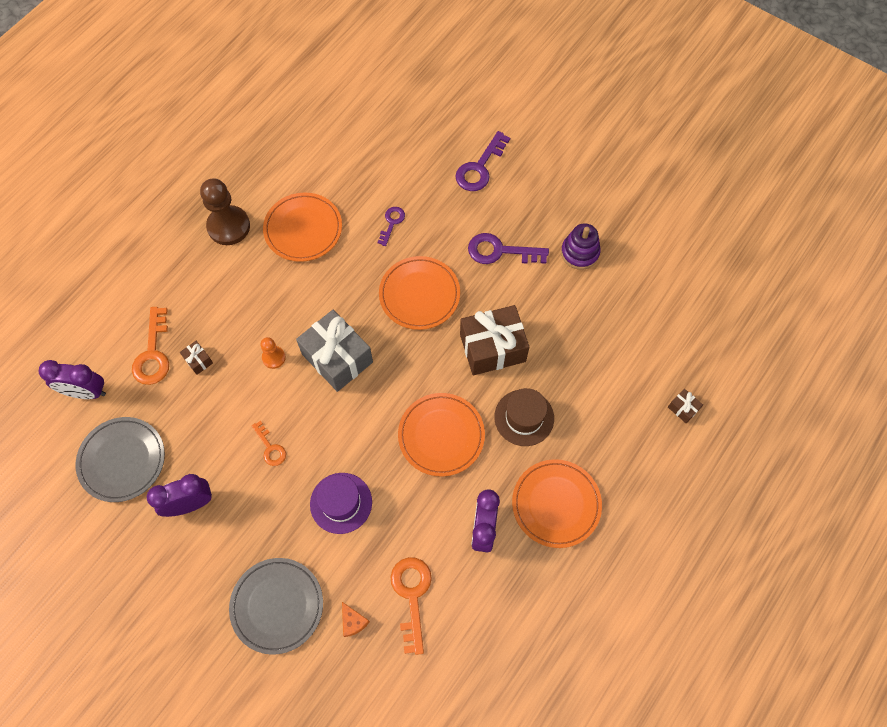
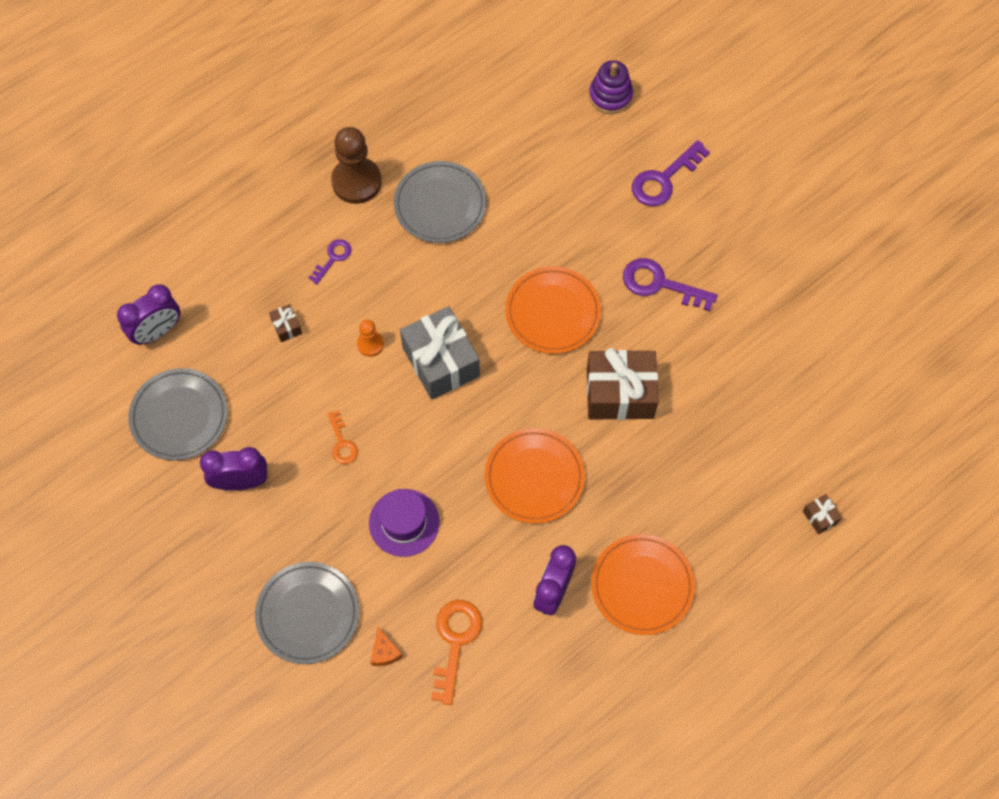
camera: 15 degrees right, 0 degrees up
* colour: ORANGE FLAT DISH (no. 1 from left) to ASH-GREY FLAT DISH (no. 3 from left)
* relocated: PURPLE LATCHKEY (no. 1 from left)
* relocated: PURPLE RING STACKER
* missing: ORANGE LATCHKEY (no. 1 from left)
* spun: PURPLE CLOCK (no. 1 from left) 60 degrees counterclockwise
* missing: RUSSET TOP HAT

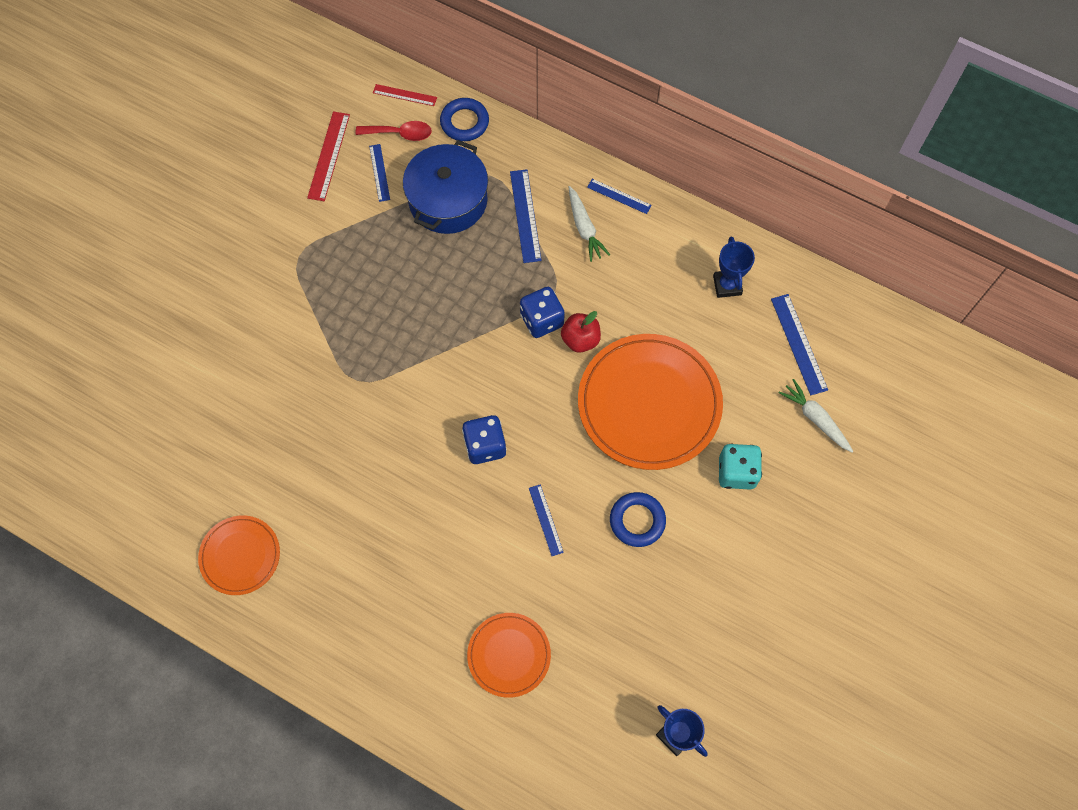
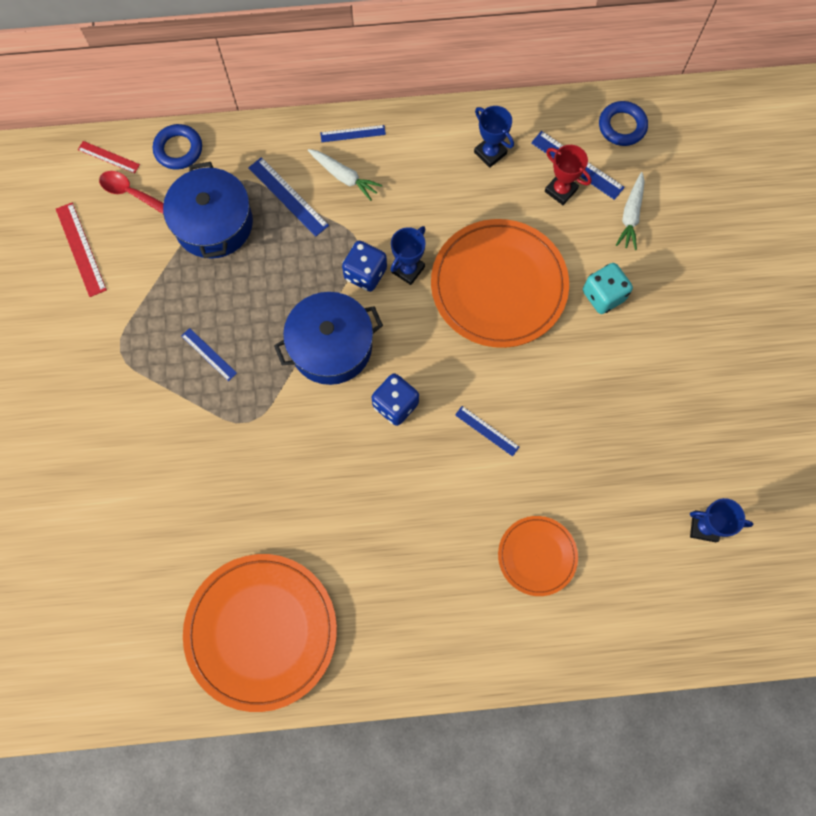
camera: 35 degrees left, 5 degrees up
* spun: SCARLET MEASURING STICK (no. 2 from left) 45 degrees clockwise
* spun: SCARLET TEASPOON 120 degrees counterclockwise
* relocated: BLUE MEASURING STICK (no. 1 from left)
* exchanged: SCARLET APPLE to BLUE AWARD CUP (no. 1 from left)
* spun: PURE WHITE ROOT VEGETABLE (no. 2 from left) 90 degrees counterclockwise
* relocated: BLUE RING (no. 2 from left)
* size: ORANGE FLAT DISH (no. 1 from left) x1.87
* appeared: SCARLET AWARD CUP
* appeared: BLUE COOKING POT (no. 2 from left)

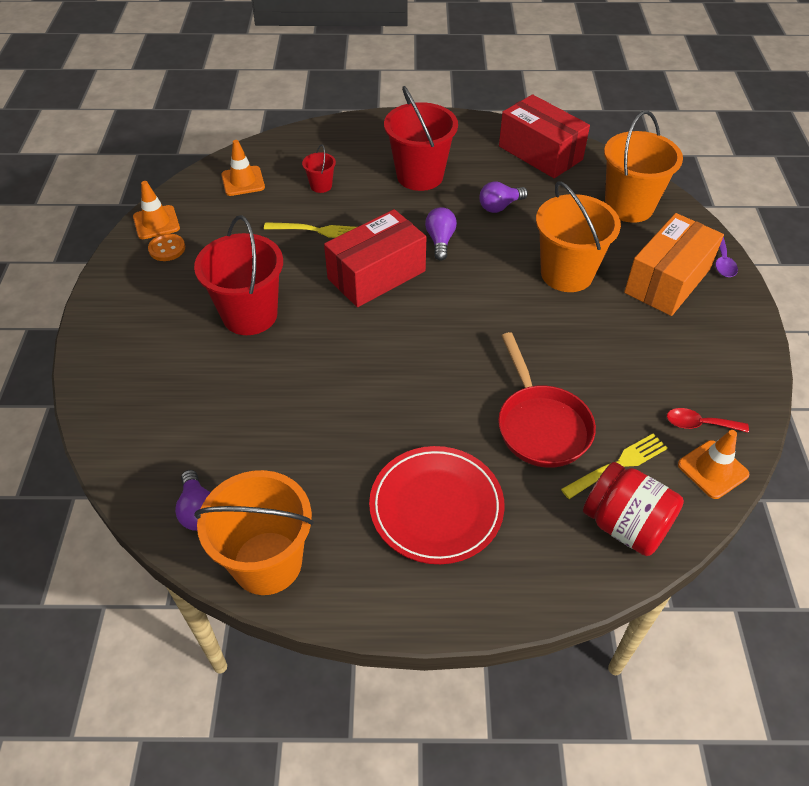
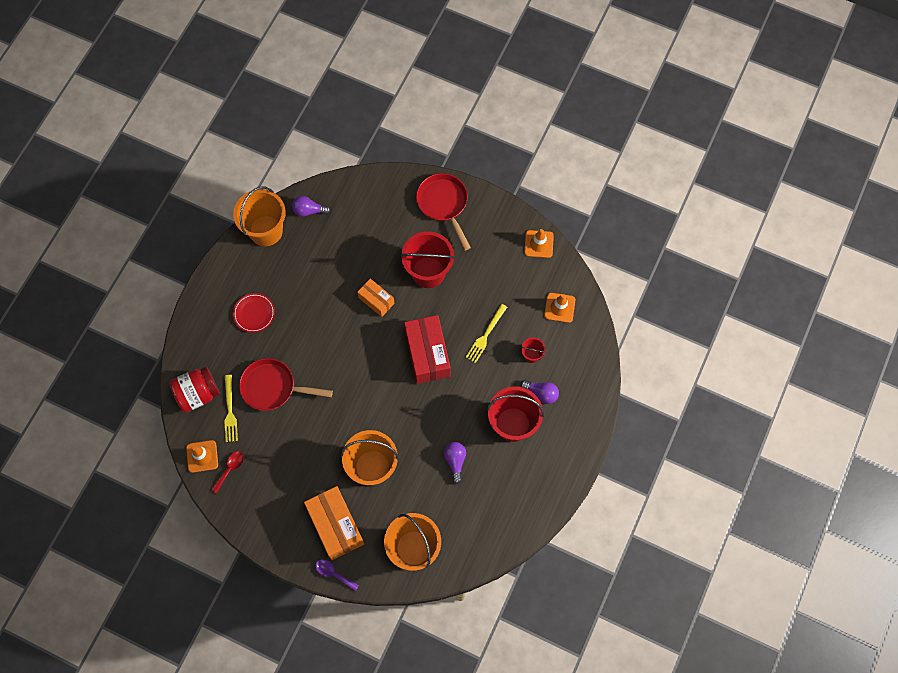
camera: 115 degrees right, 20 degrees up
* missing: SCARLET PACKAGE (no. 2 from left)
* relocated: PURPLE LIGHT BULB (no. 2 from left in the first image) to PURPLE LIGHT BULB (no. 3 from left)
* missing: ORANGE SEWING BUTTON
* size: SCARLET FLAT DISH x0.60
* appeared: SCARLET SKILLET (no. 2 from left)
* appeared: ORANGE PACKAGE (no. 2 from left)

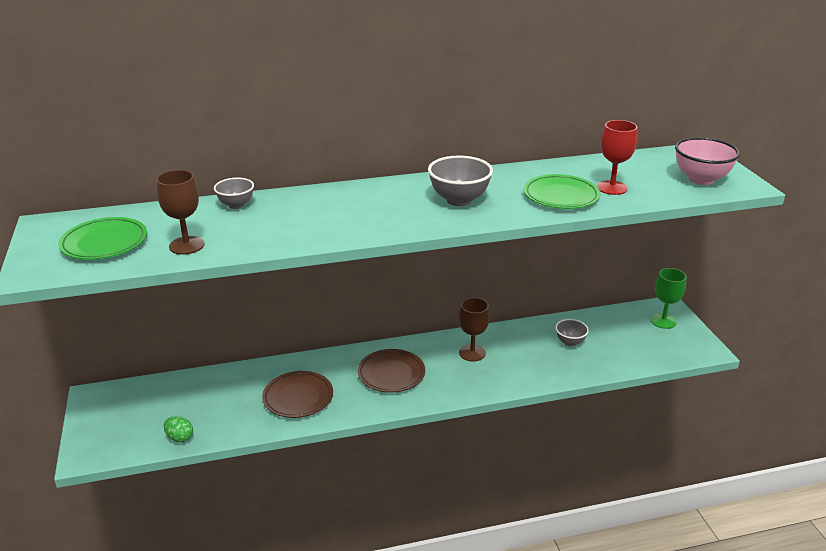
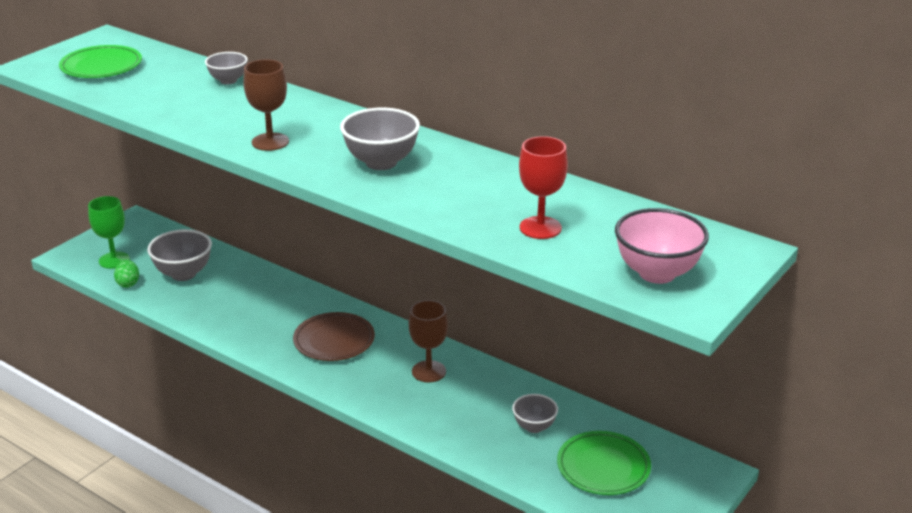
camera: 50 degrees right, 0 degrees up
* relocated: RUSSET GOBLET (no. 1 from left)
* relocated: EMERALD FLAT DISH (no. 2 from left)
* relocated: EMERALD GOBLET
* missing: RUSSET FLAT DISH (no. 1 from left)
* appeared: ASH-GREY SERVING BOWL (no. 1 from left)

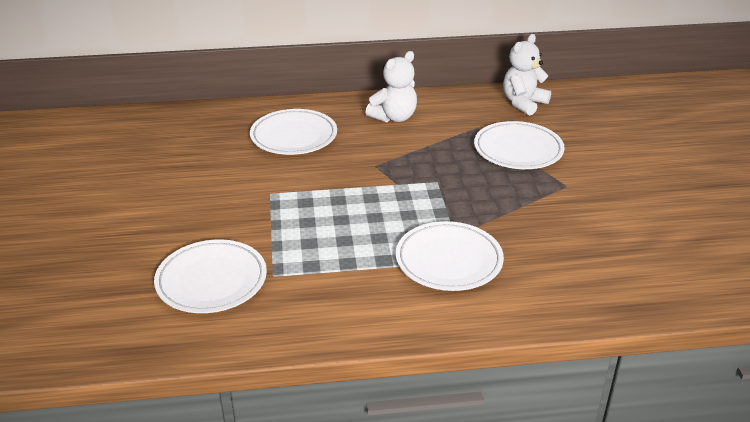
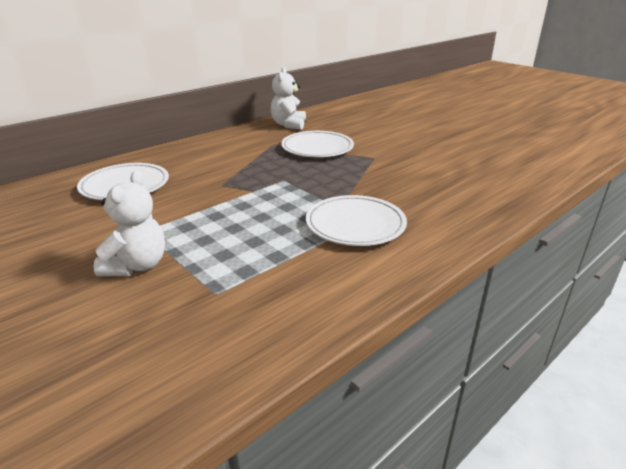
camera: 35 degrees left, 5 degrees down
* relocated: PURE WHITE TEDDY BEAR (no. 1 from left)
* missing: PURE WHITE FLAT DISH (no. 1 from left)

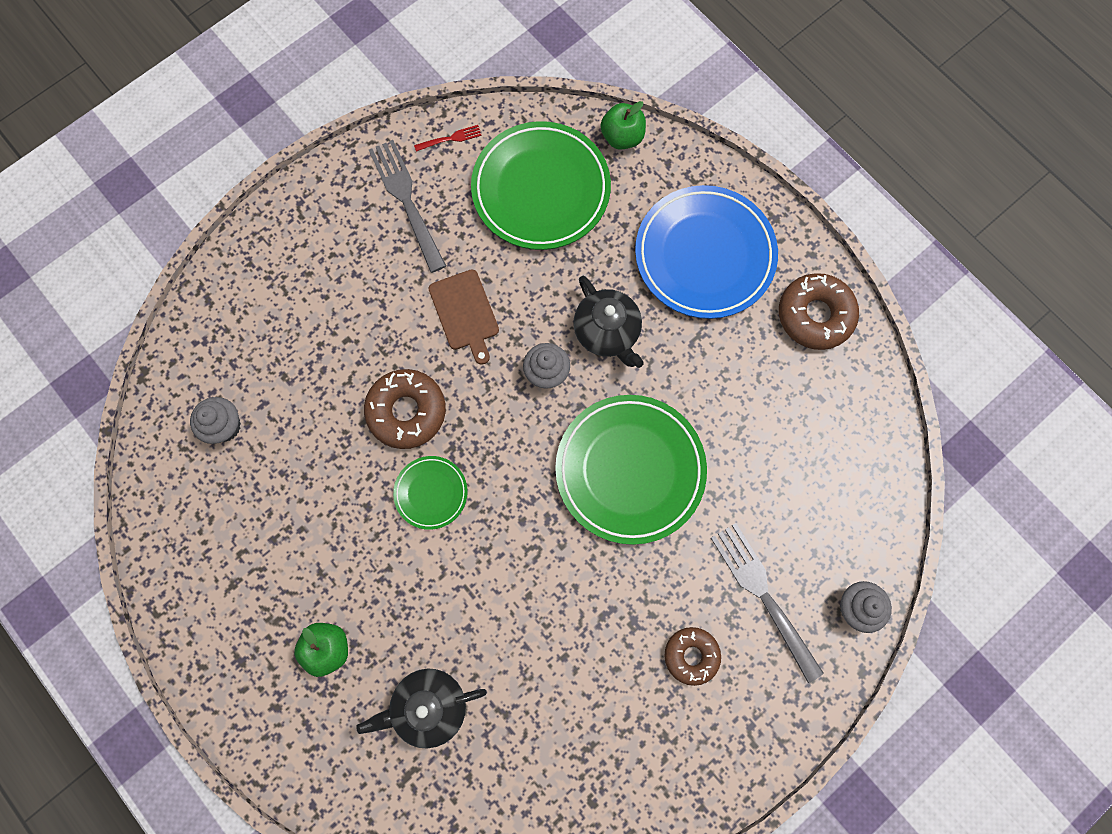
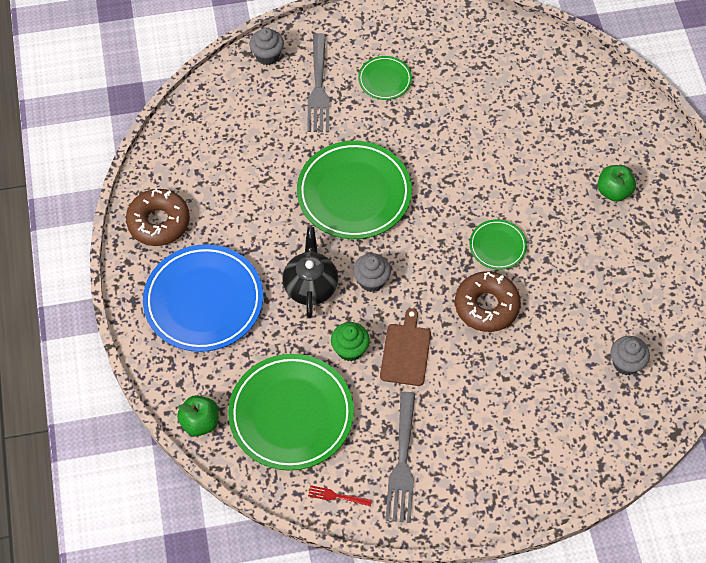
camera: 150 degrees left, 15 degrees down
* exchanged: RUSSET DONUT (no. 2 from left) to EMERALD FLAT DISH (no. 3 from left)
* missing: EBONY TEA POT (no. 1 from left)
* appeared: EMERALD CUPCAKE

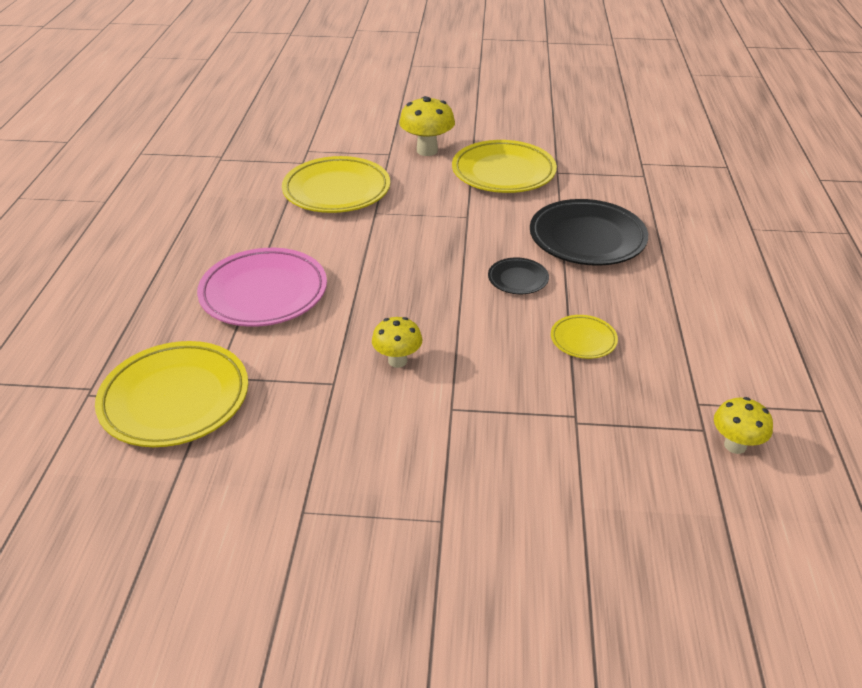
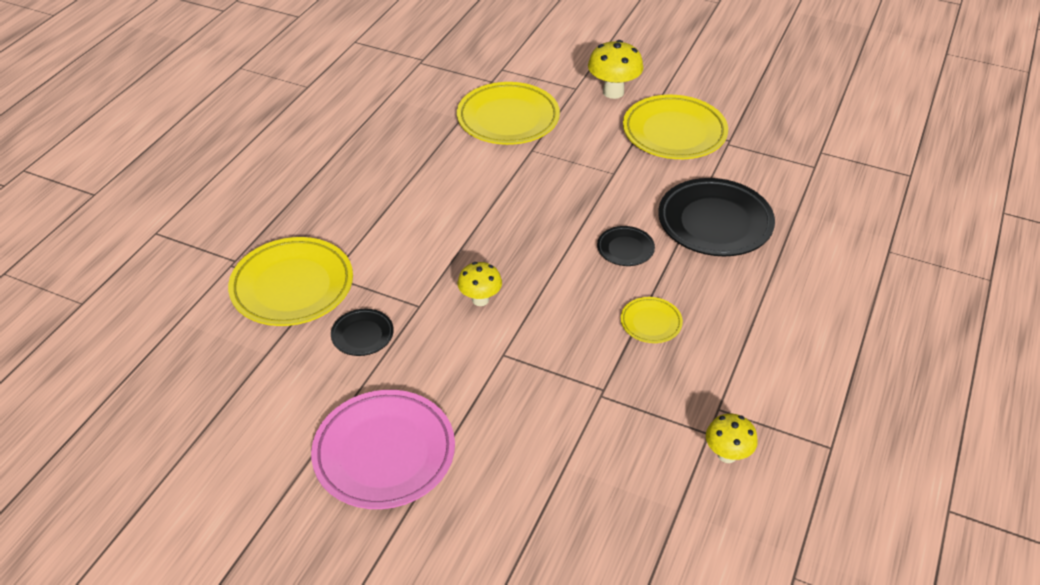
camera: 20 degrees right, 5 degrees up
* relocated: ROSY FLAT DISH
* appeared: EBONY FLAT DISH (no. 1 from left)

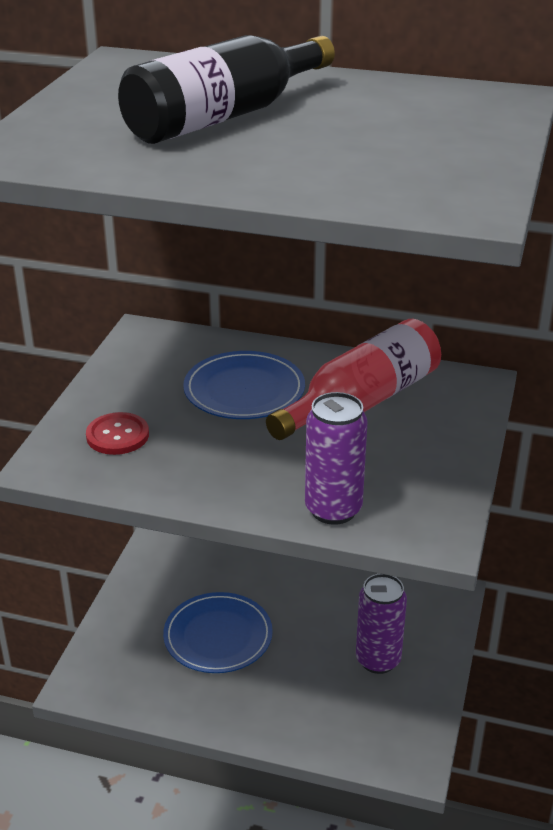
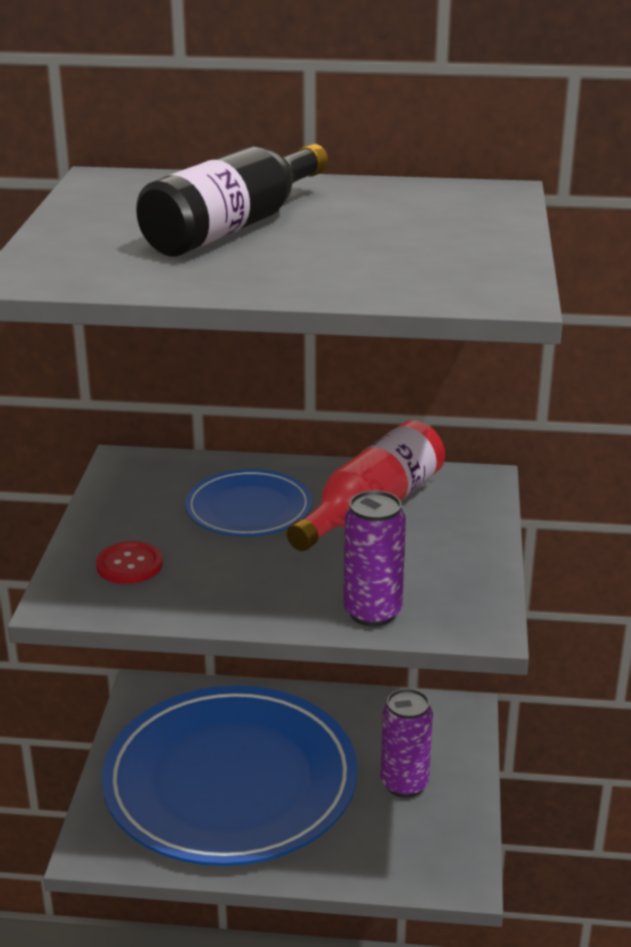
camera: 10 degrees left, 5 degrees down
* size: BLUE FLAT DISH (no. 1 from left) x2.16

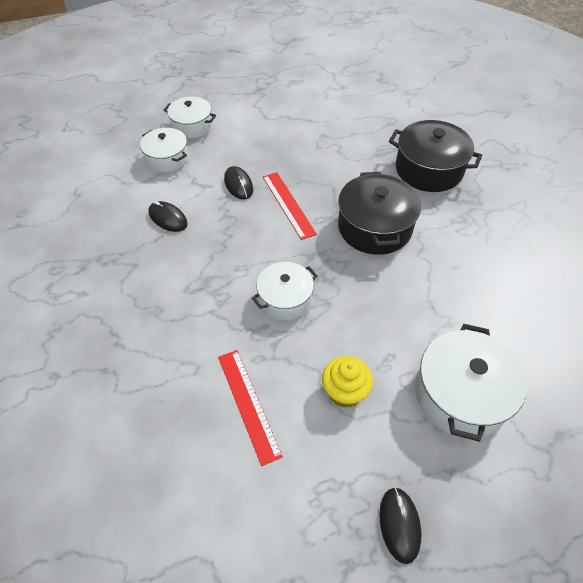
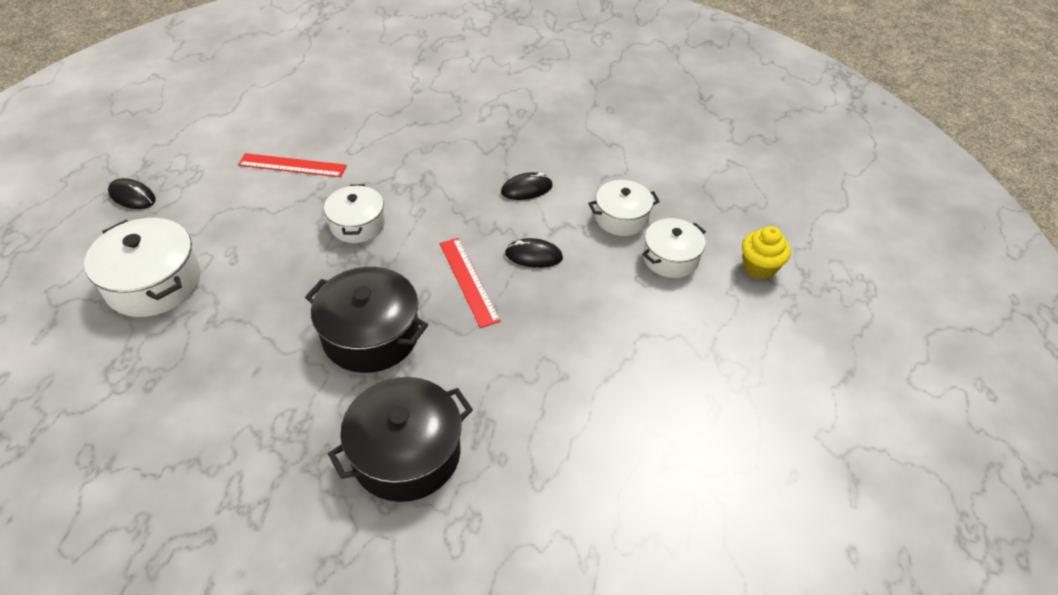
camera: 120 degrees right, 5 degrees down
* spun: SCARLET MEASURING STICK (no. 2 from left) 60 degrees clockwise
* relocated: BRIGHT YELLOW CUPCAKE

